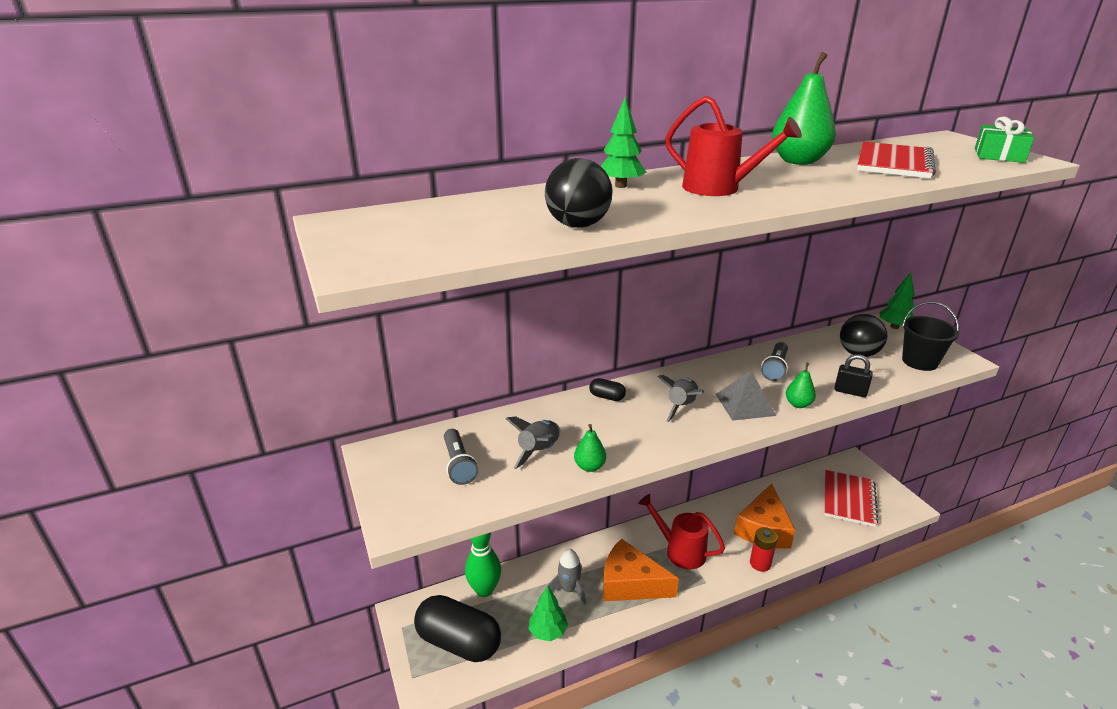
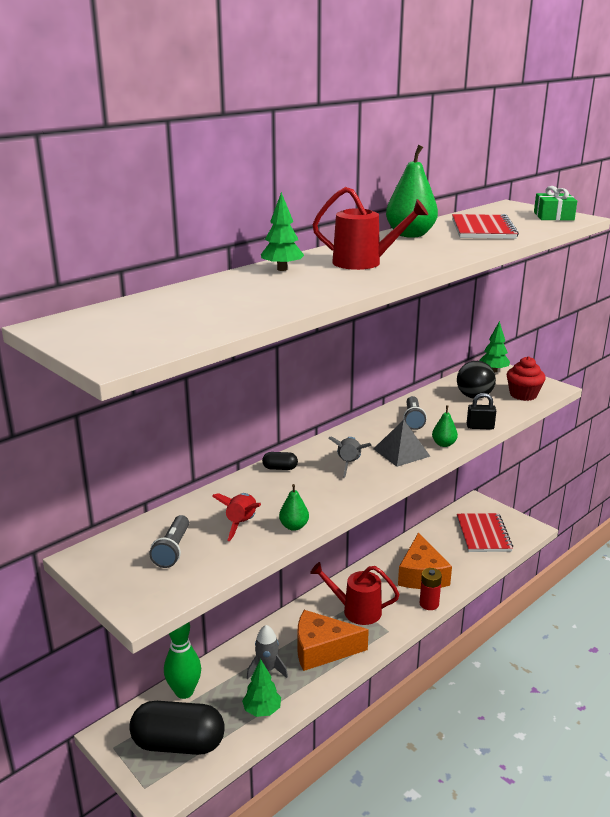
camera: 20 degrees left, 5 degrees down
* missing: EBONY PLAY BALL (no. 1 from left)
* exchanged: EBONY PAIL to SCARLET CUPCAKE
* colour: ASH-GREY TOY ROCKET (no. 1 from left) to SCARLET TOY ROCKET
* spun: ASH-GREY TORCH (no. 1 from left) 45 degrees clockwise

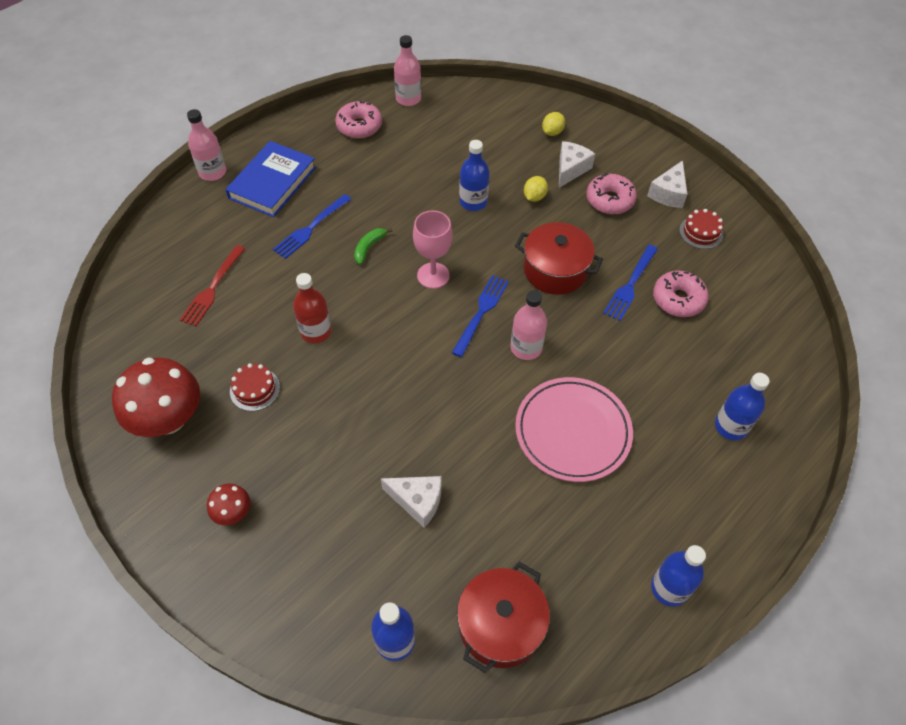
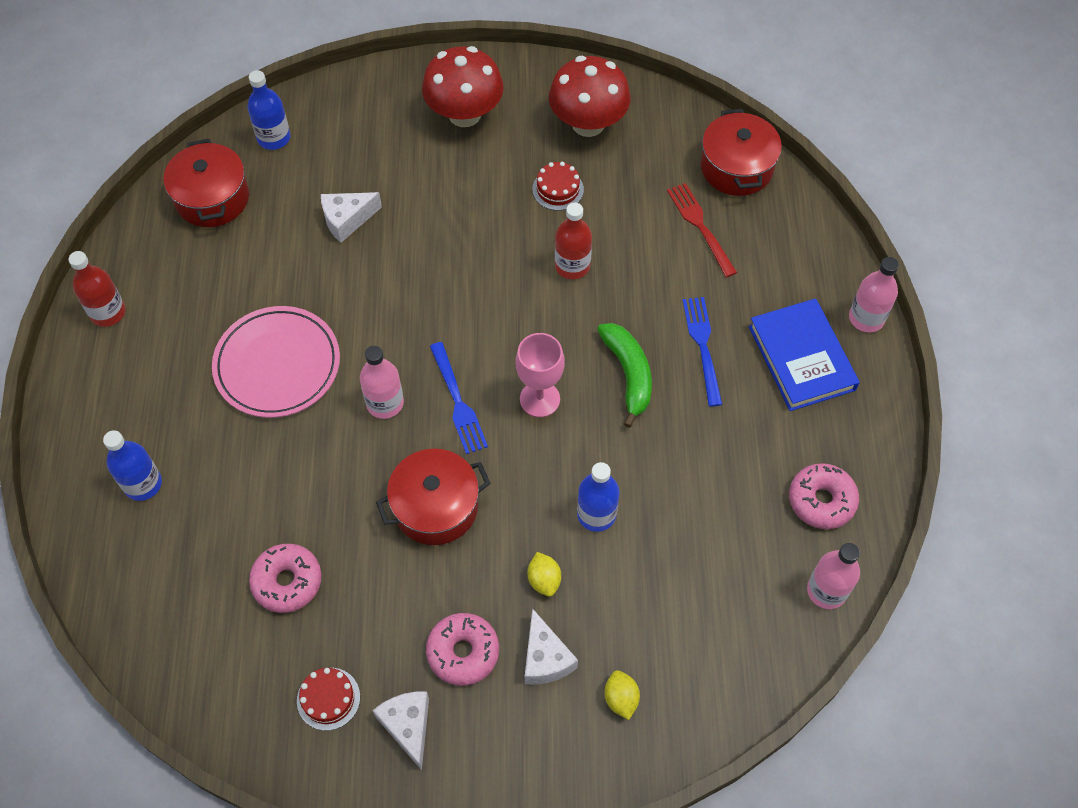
camera: 135 degrees right, 5 degrees up
* size: EMERALD BANANA x1.70
* missing: BLUE DINNER FORK (no. 3 from left)
* size: SCARLET TOADSTOOL (no. 2 from left in the first image) x2.07
* colour: BLUE DRINK BOTTLE (no. 3 from left) to SCARLET DRINK BOTTLE (no. 1 from left)
* appeared: SCARLET COOKING POT (no. 3 from left)

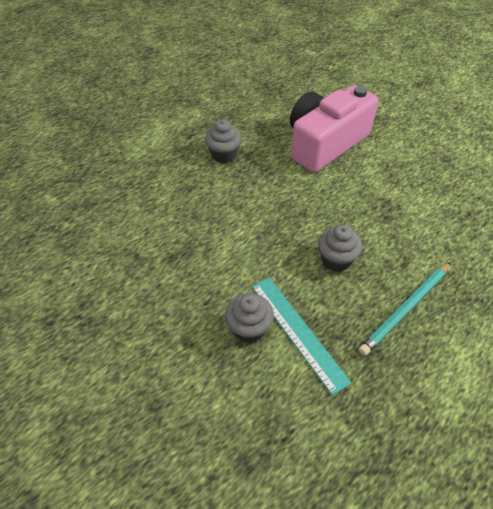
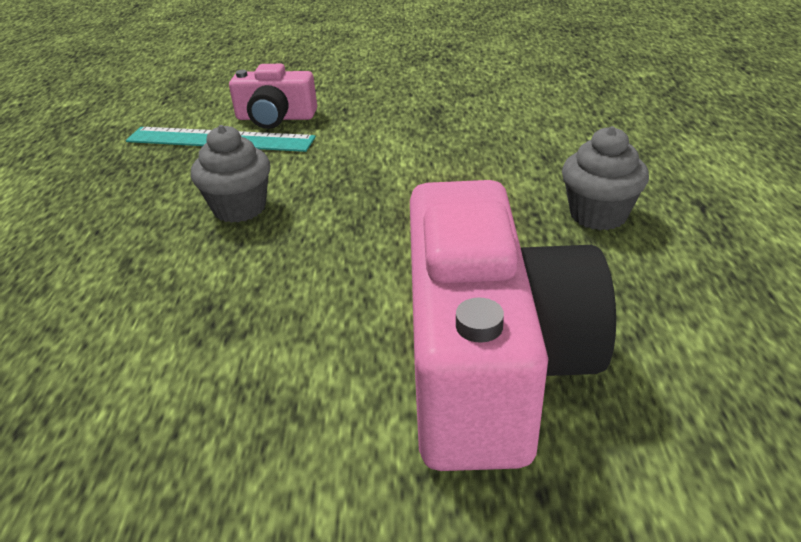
camera: 135 degrees right, 15 degrees down
* missing: TEAL WOODEN PENCIL
* exchanged: ASH-GREY CUPCAKE (no. 2 from left) to ROSY CAMERA (no. 1 from left)

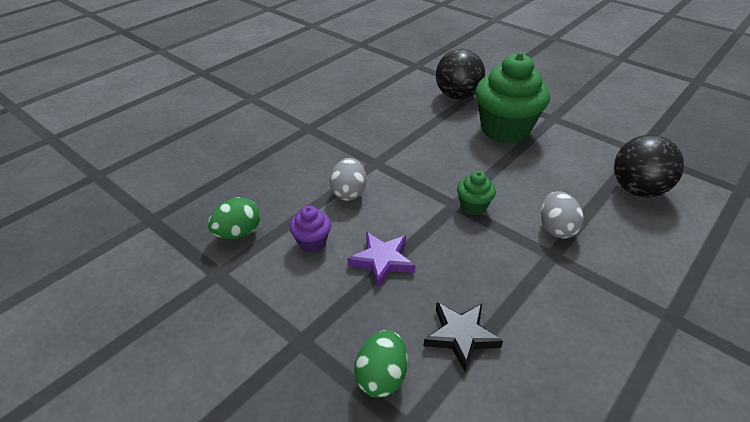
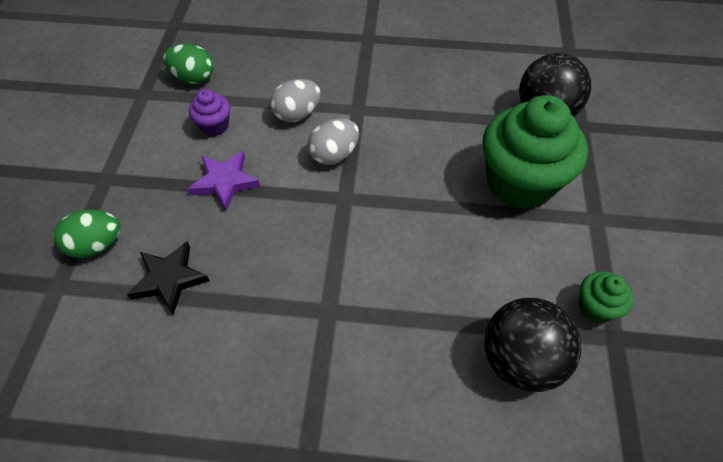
camera: 55 degrees right, 15 degrees up
* relocated: EMERALD CUPCAKE (no. 1 from left in the first image) to EMERALD CUPCAKE (no. 2 from left)
* relocated: ASH-GREY TOY EGG (no. 2 from left)

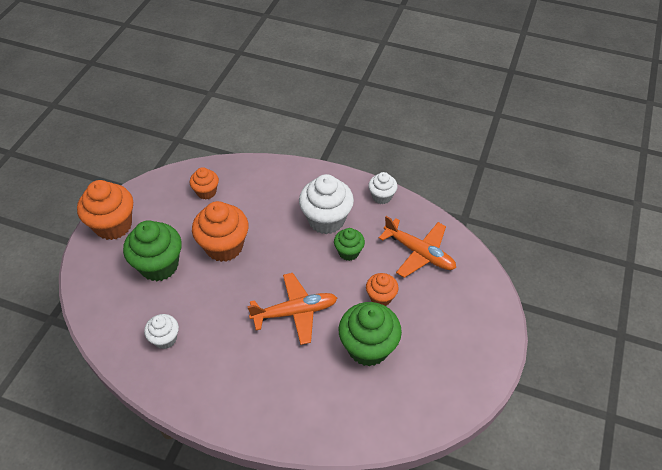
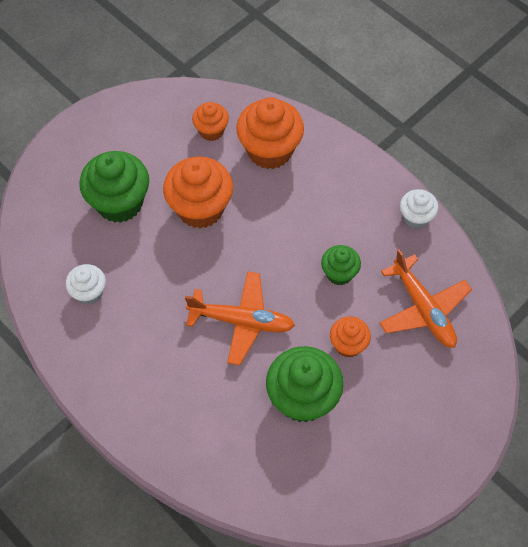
camera: 25 degrees right, 10 degrees up
* missing: PURE WHITE CUPCAKE (no. 2 from left)
* relocated: ORANGE CUPCAKE (no. 1 from left in the first image) to ORANGE CUPCAKE (no. 3 from left)

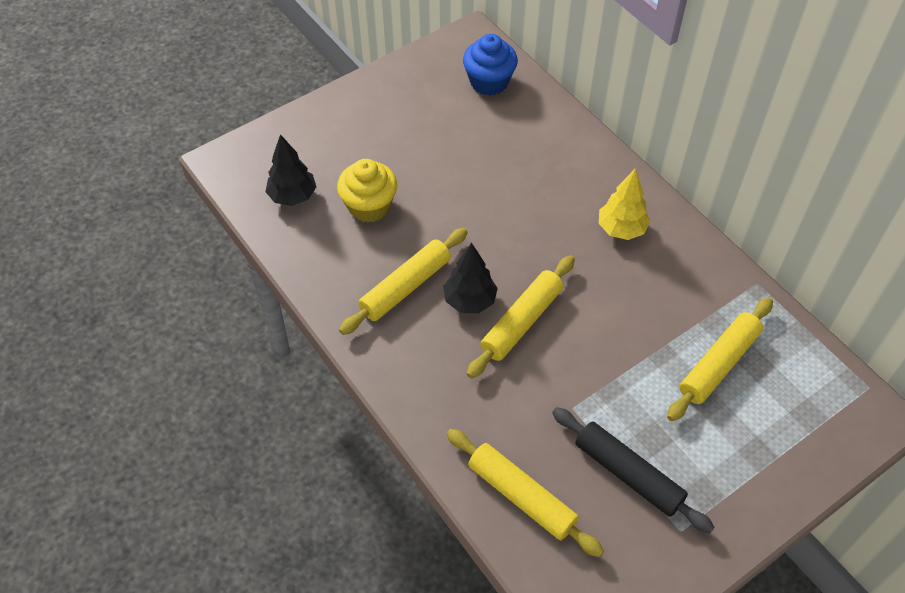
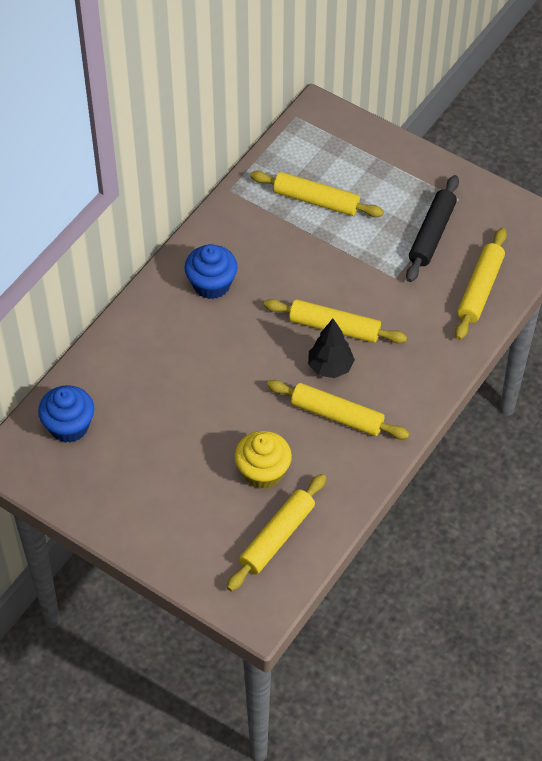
camera: 110 degrees left, 0 degrees up
* exchanged: EBONY TREE (no. 1 from left) to BRIGHT YELLOW ROLLING PIN (no. 1 from left)
* exchanged: BRIGHT YELLOW TREE to BLUE CUPCAKE (no. 2 from left)

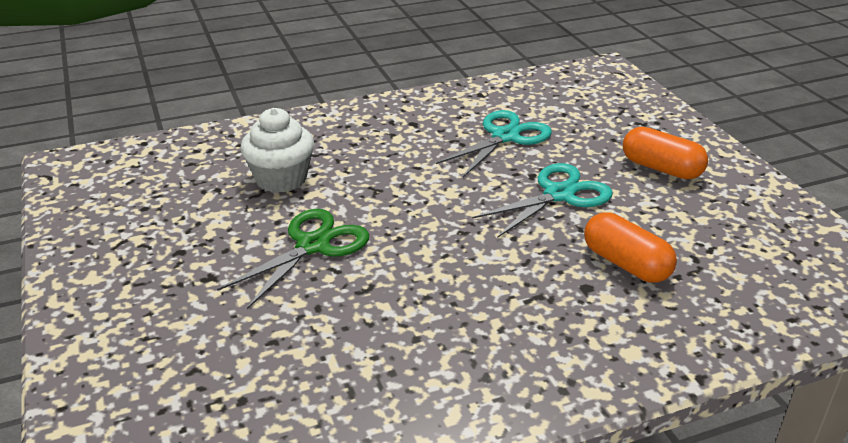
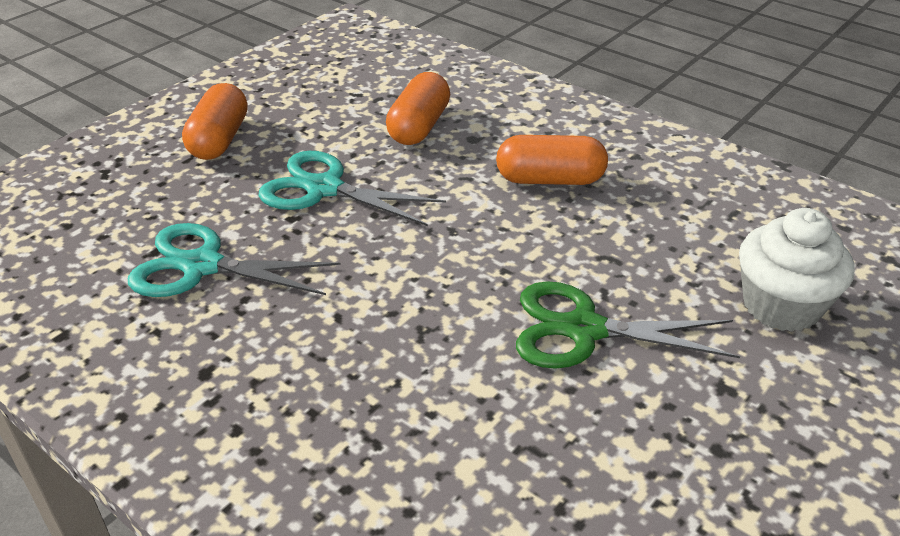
camera: 120 degrees left, 5 degrees up
* relocated: PURE WHITE CUPCAKE
* appeared: ORANGE PILL SHAPE (no. 3 from left)

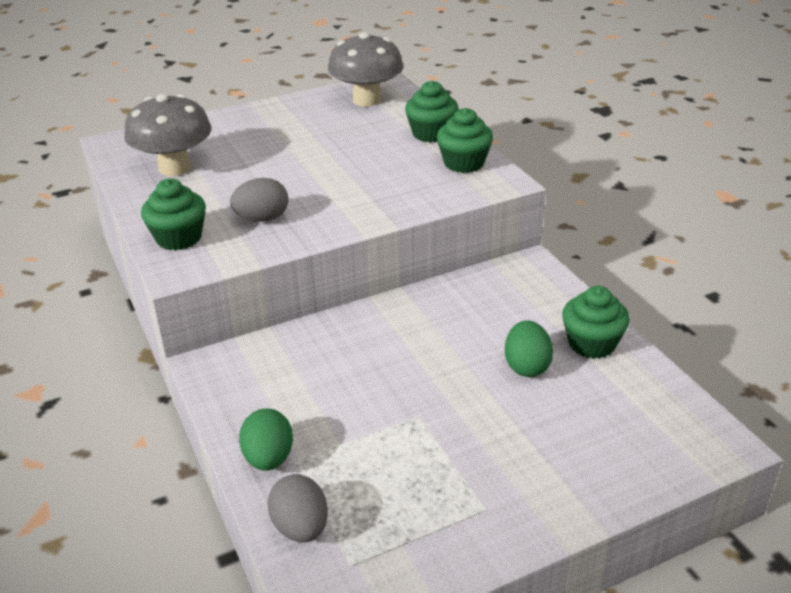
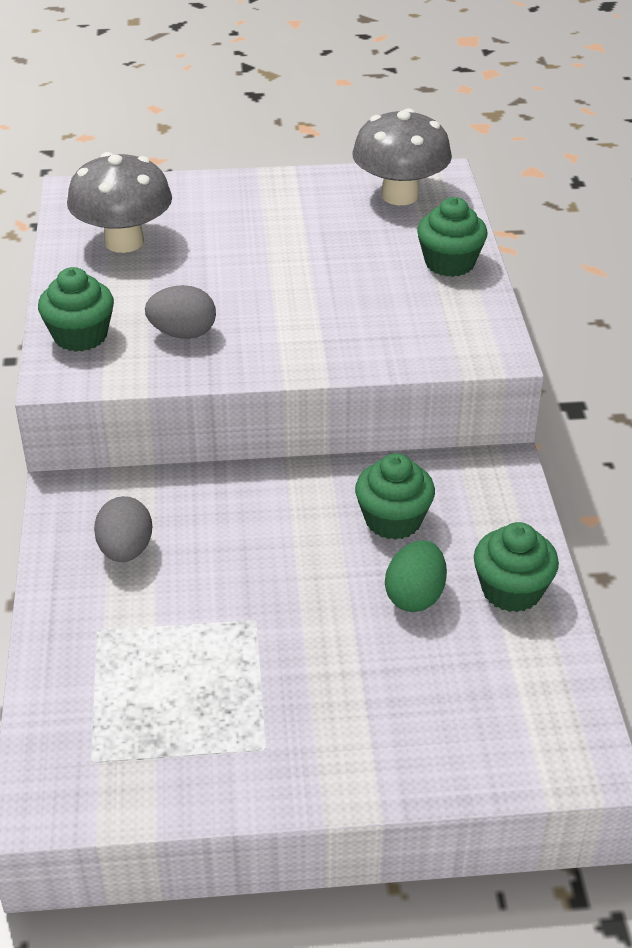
camera: 20 degrees right, 5 degrees up
* relocated: EMERALD CUPCAKE (no. 3 from left in the first image) to EMERALD CUPCAKE (no. 2 from left)
* missing: EMERALD TOY EGG (no. 1 from left)
* relocated: ASH-GREY TOY EGG (no. 2 from left in the first image) to ASH-GREY TOY EGG (no. 1 from left)

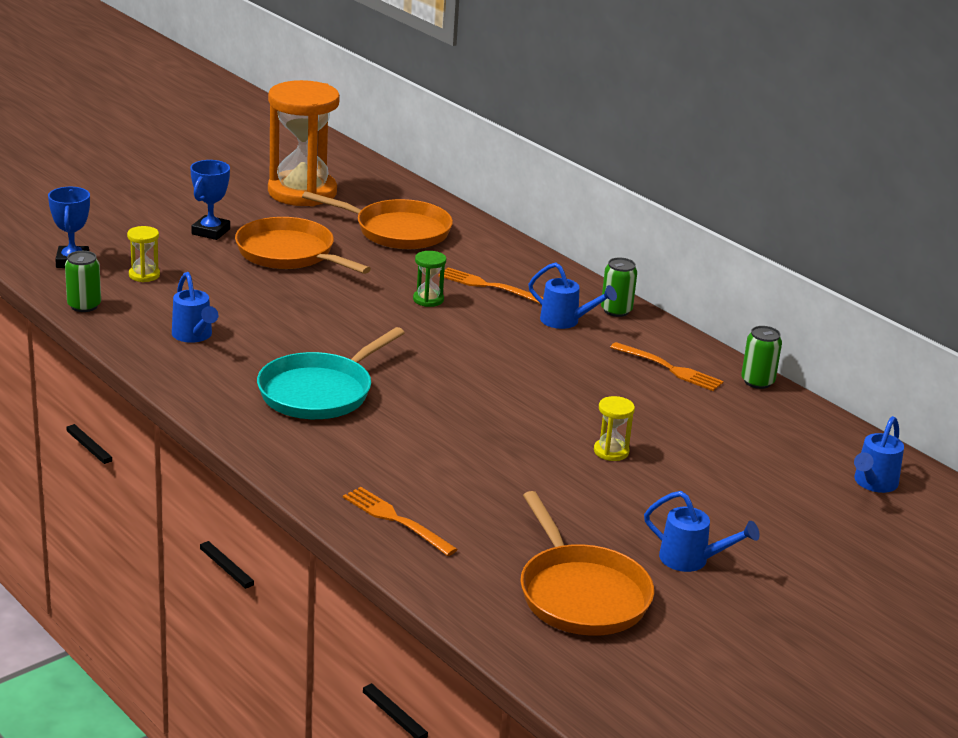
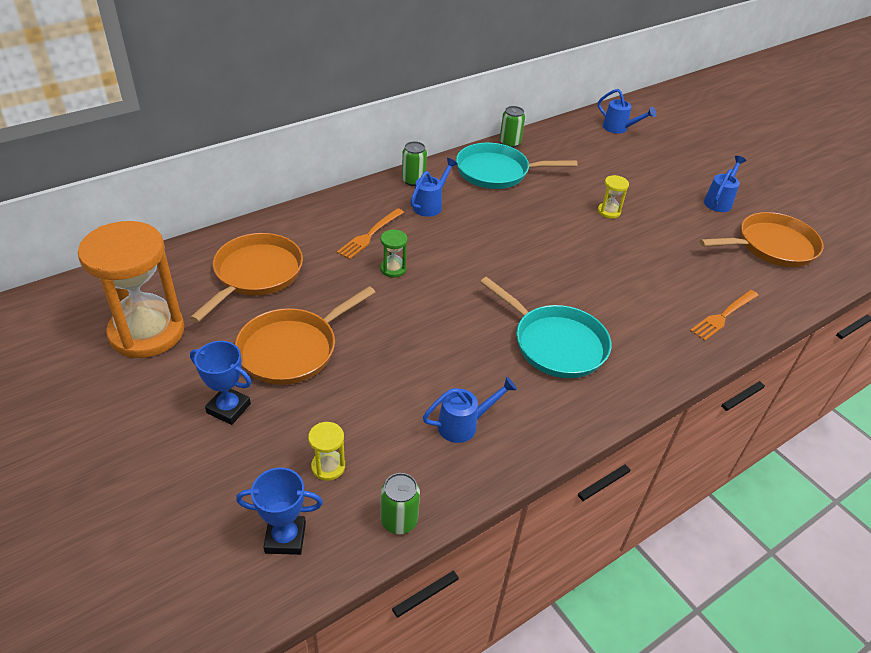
camera: 85 degrees left, 15 degrees up
* exchanged: ORANGE DINNER FORK (no. 3 from left) to TEAL SKILLET (no. 1 from left)

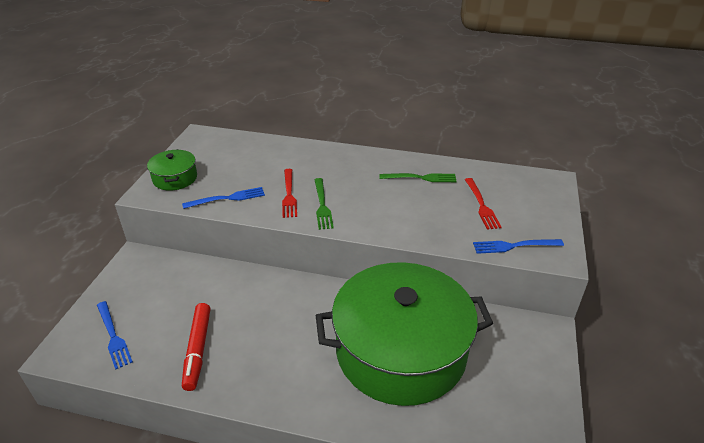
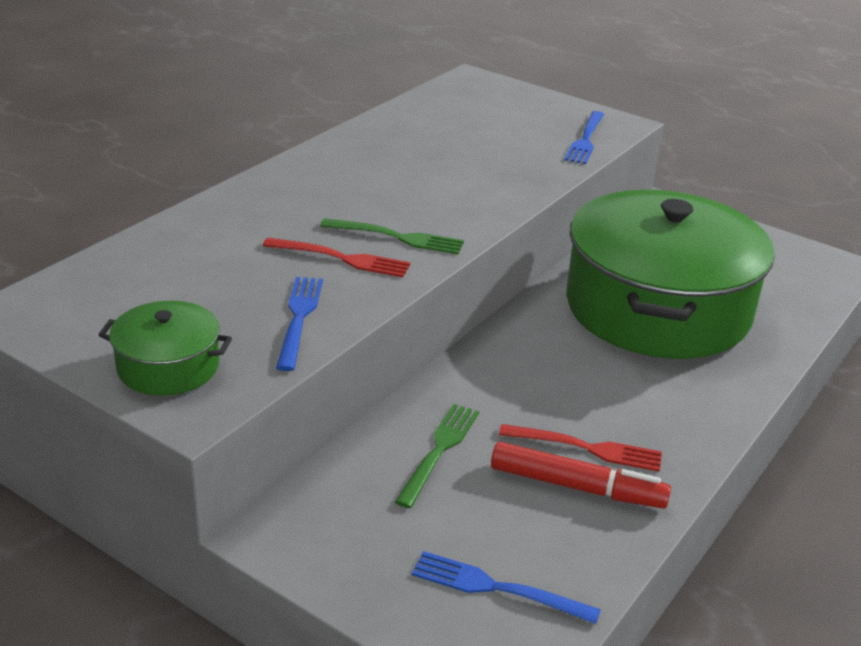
camera: 70 degrees left, 5 degrees down
* relocated: EMERALD DINNER FORK (no. 2 from left)
* relocated: SCARLET DINNER FORK (no. 2 from left)
* spun: BLUE DINNER FORK (no. 1 from left in the first image) 150 degrees counterclockwise

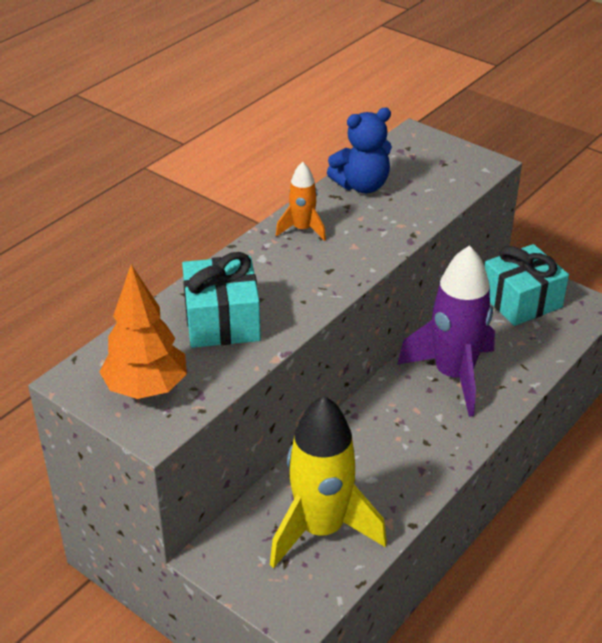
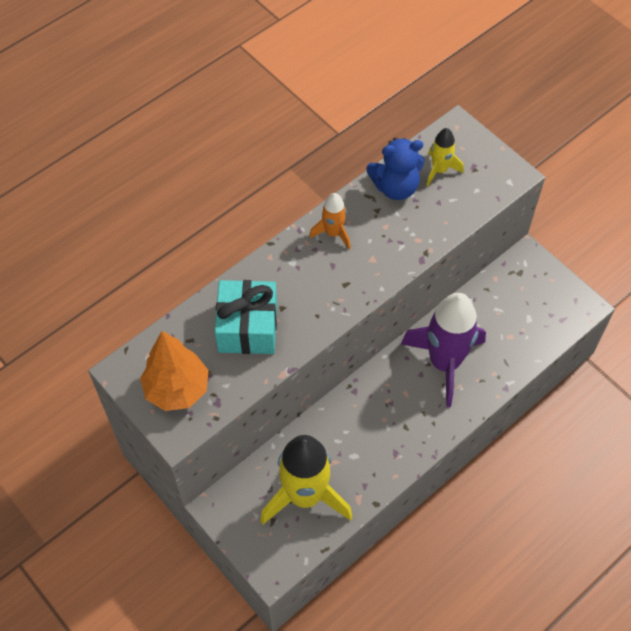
camera: 10 degrees right, 20 degrees up
* missing: TEAL GIFT (no. 2 from left)
* appeared: BRIGHT YELLOW TOY ROCKET (no. 2 from left)

